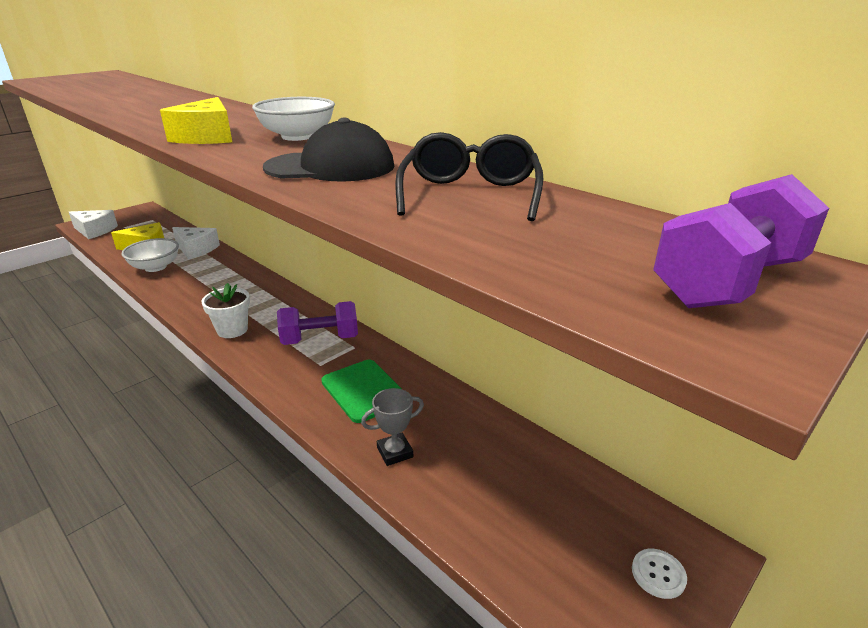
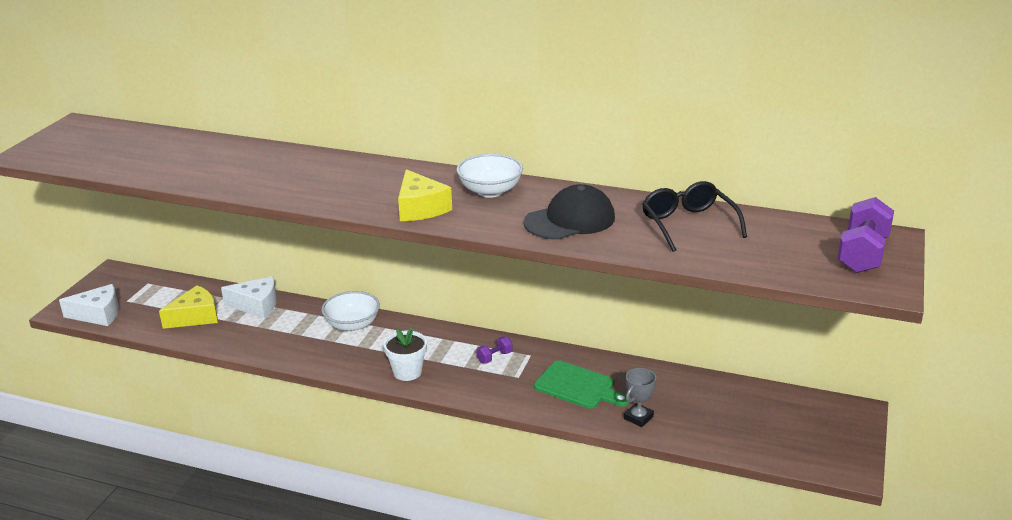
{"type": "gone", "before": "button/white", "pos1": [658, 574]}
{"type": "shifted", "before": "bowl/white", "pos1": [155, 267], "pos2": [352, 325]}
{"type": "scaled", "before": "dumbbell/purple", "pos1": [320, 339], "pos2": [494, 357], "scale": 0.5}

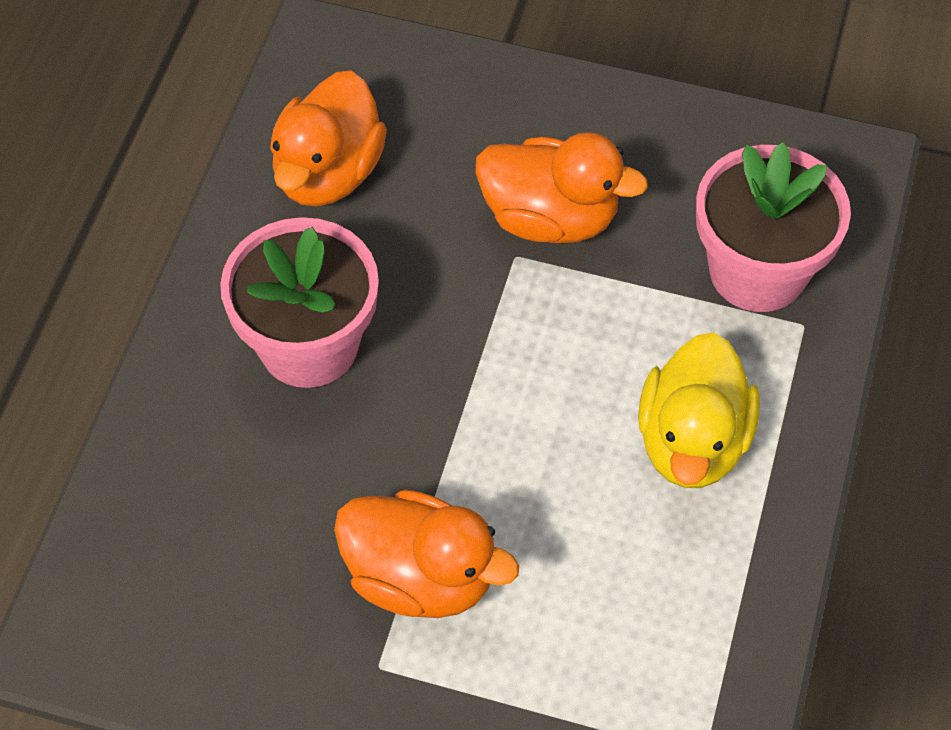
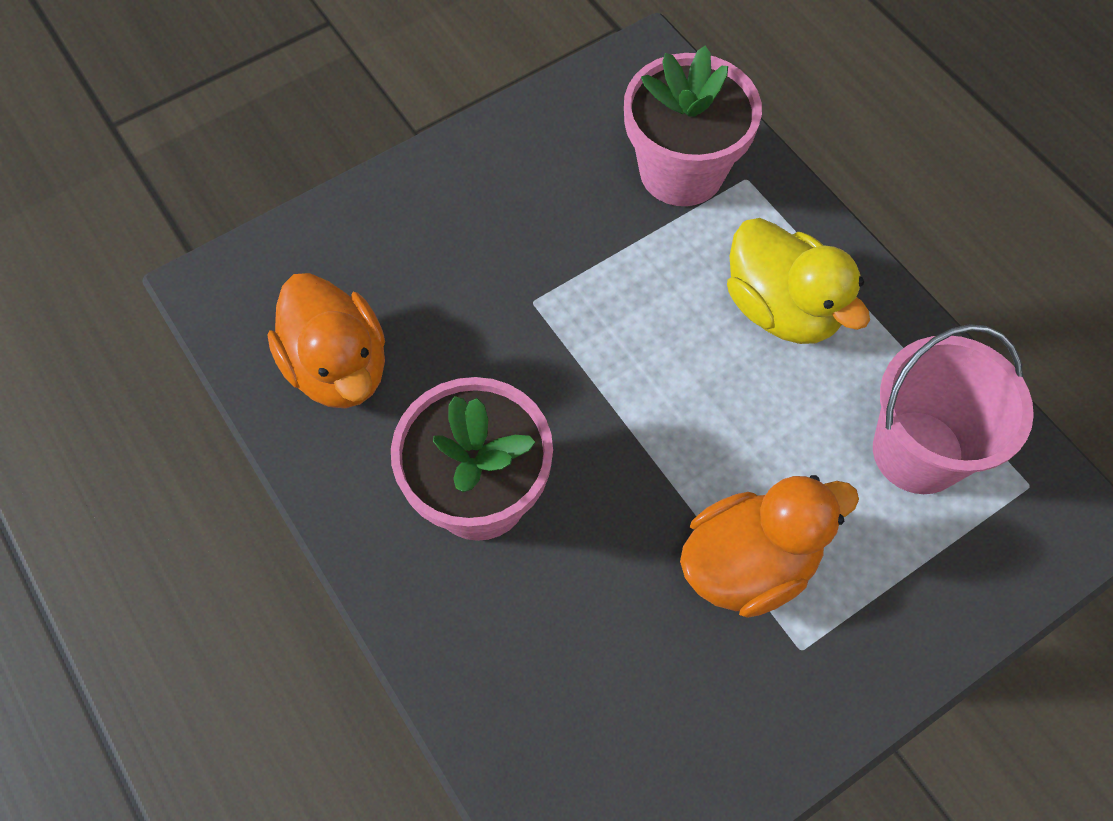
{"type": "gone", "before": "duck/orange", "pos1": [550, 218]}
{"type": "new", "after": "bucket/pink", "pos2": [917, 452]}

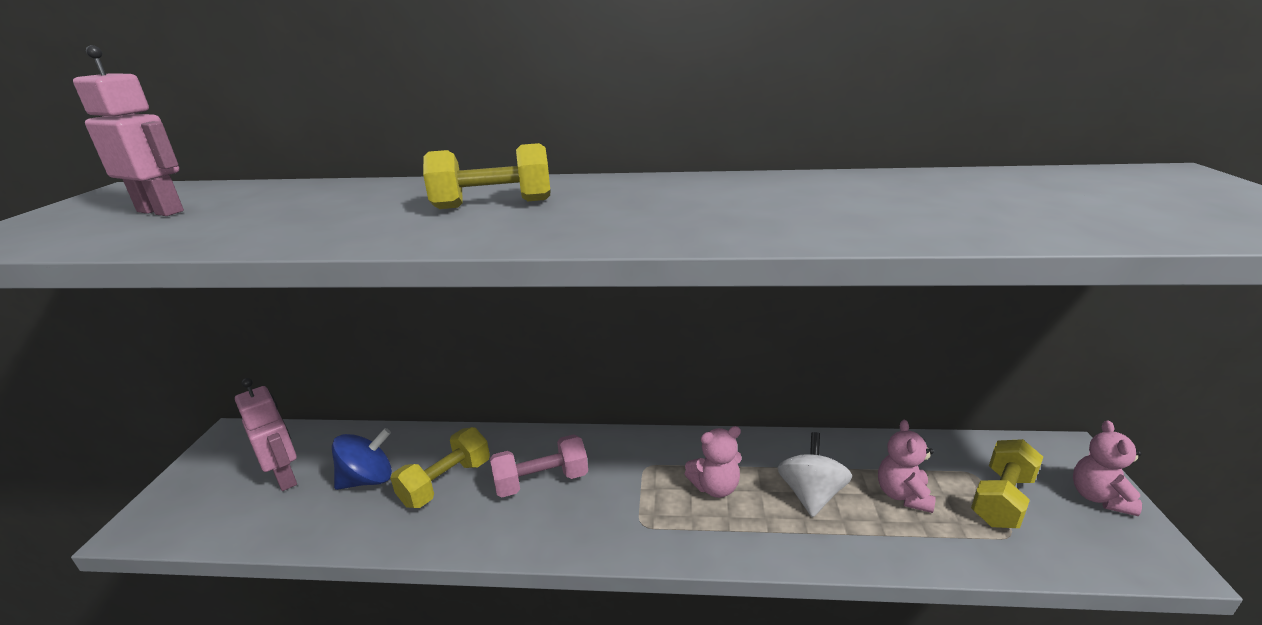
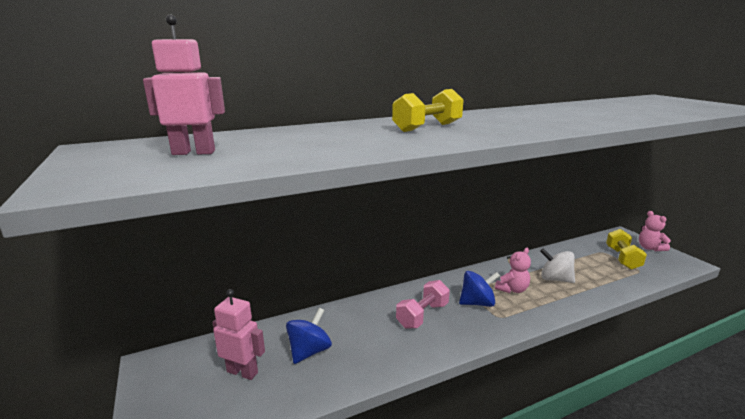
{"type": "gone", "before": "dumbbell/yellow", "pos1": [446, 482]}
{"type": "gone", "before": "teddy bear/pink", "pos1": [903, 495]}
{"type": "new", "after": "spinning top/blue", "pos2": [477, 303]}
{"type": "rotated", "before": "spinning top/white", "pos1": [811, 495], "pos2": [555, 279], "turn": -45}

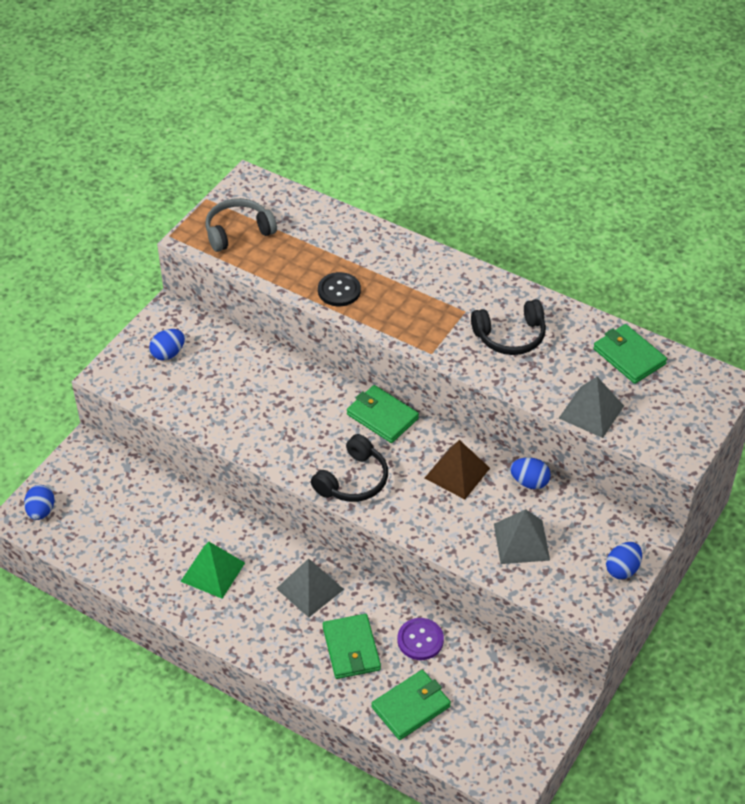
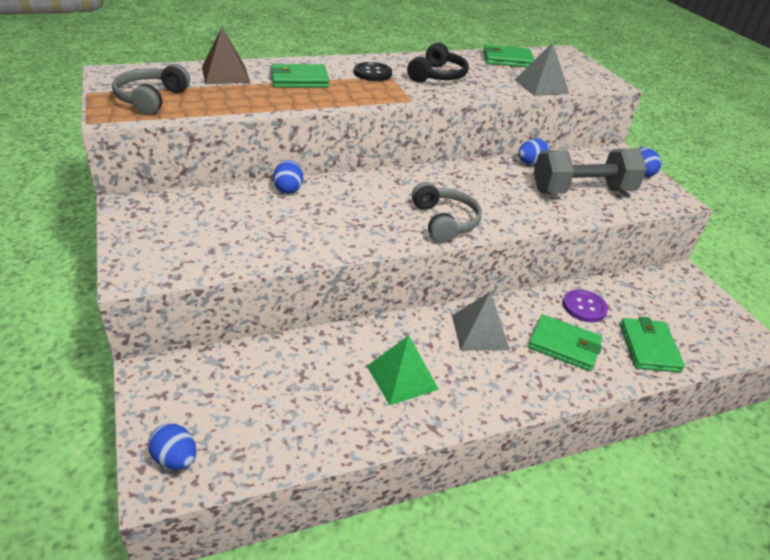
{"type": "shifted", "before": "egg/blue", "pos1": [168, 354], "pos2": [288, 189]}
{"type": "shifted", "before": "button/black", "pos1": [339, 291], "pos2": [372, 73]}
{"type": "shifted", "before": "wallet/green", "pos1": [382, 416], "pos2": [299, 80]}
{"type": "shifted", "before": "pyramid/brown", "pos1": [457, 473], "pos2": [225, 74]}
{"type": "swapped", "before": "pyramid/grey", "after": "dumbbell/grey", "pos1": [521, 541], "pos2": [582, 191]}
{"type": "repainted", "before": "headphones/black", "after": "headphones/grey", "pos1": [353, 480], "pos2": [444, 221]}

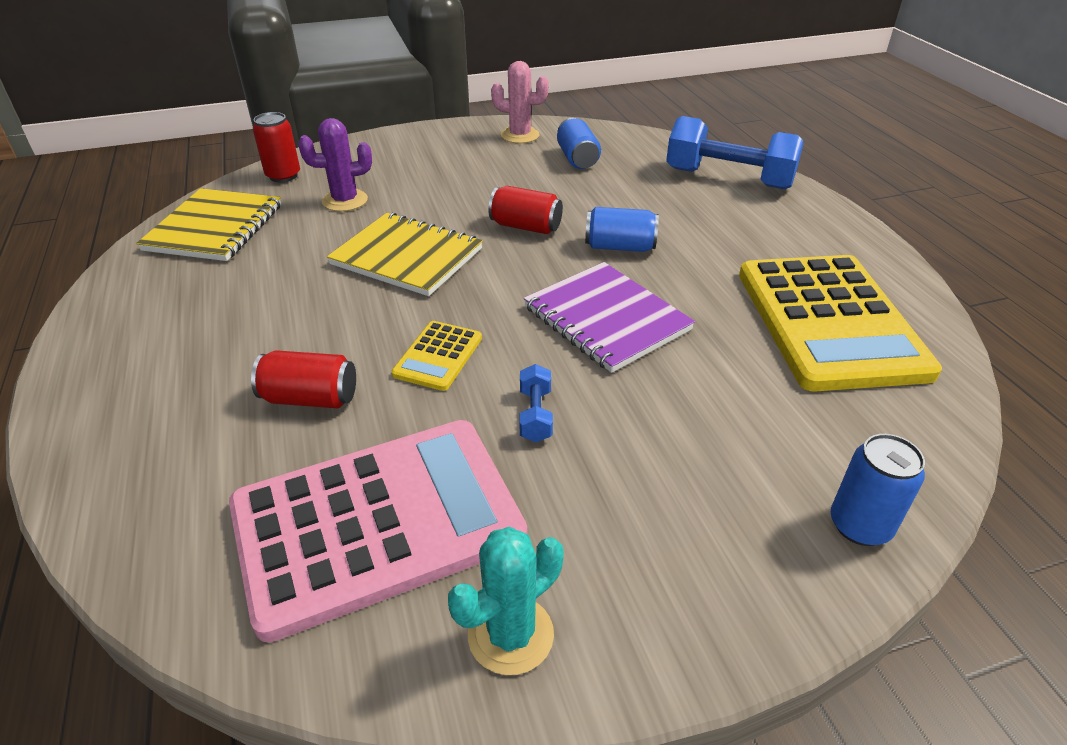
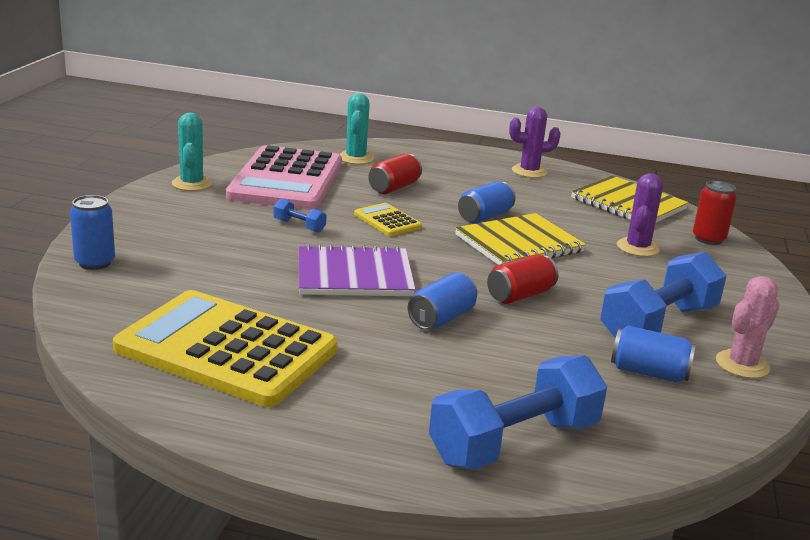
{"type": "new", "after": "cactus/turquoise", "pos2": [355, 158]}
{"type": "new", "after": "can/blue", "pos2": [484, 217]}
{"type": "new", "after": "cactus/purple", "pos2": [529, 171]}
{"type": "new", "after": "dumbbell/blue", "pos2": [658, 324]}

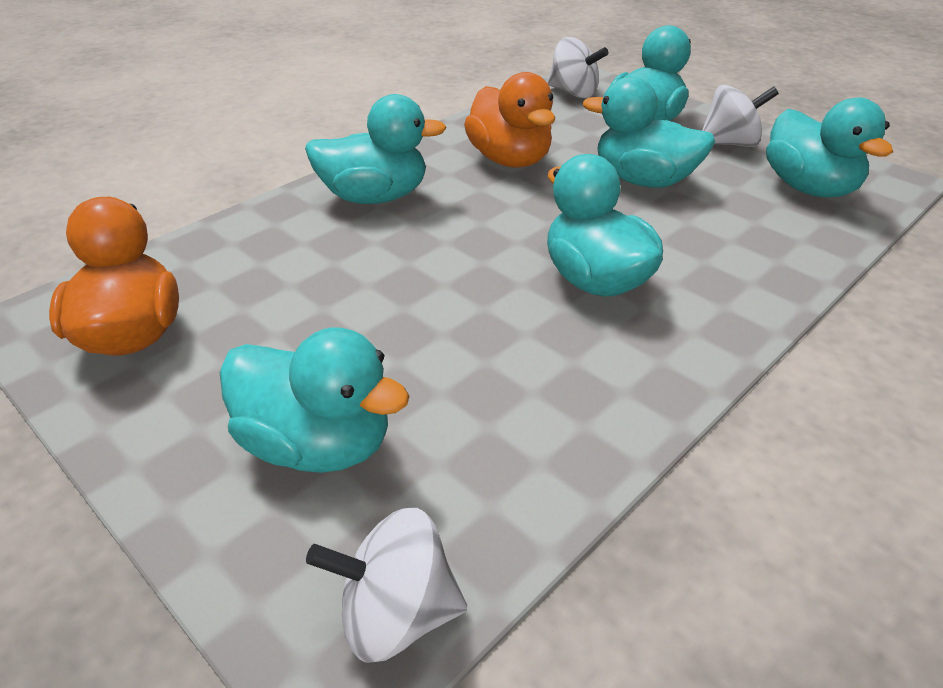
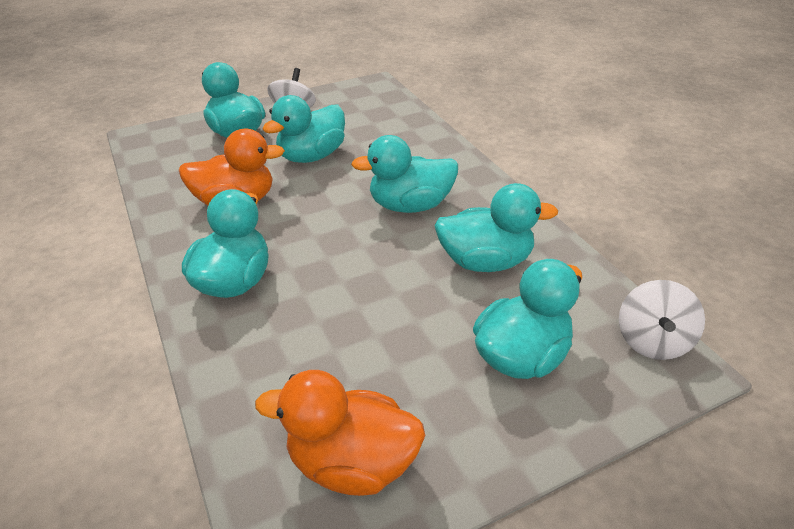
{"type": "gone", "before": "spinning top/white", "pos1": [573, 93]}
{"type": "shifted", "before": "duck/turquoise", "pos1": [808, 188], "pos2": [485, 262]}

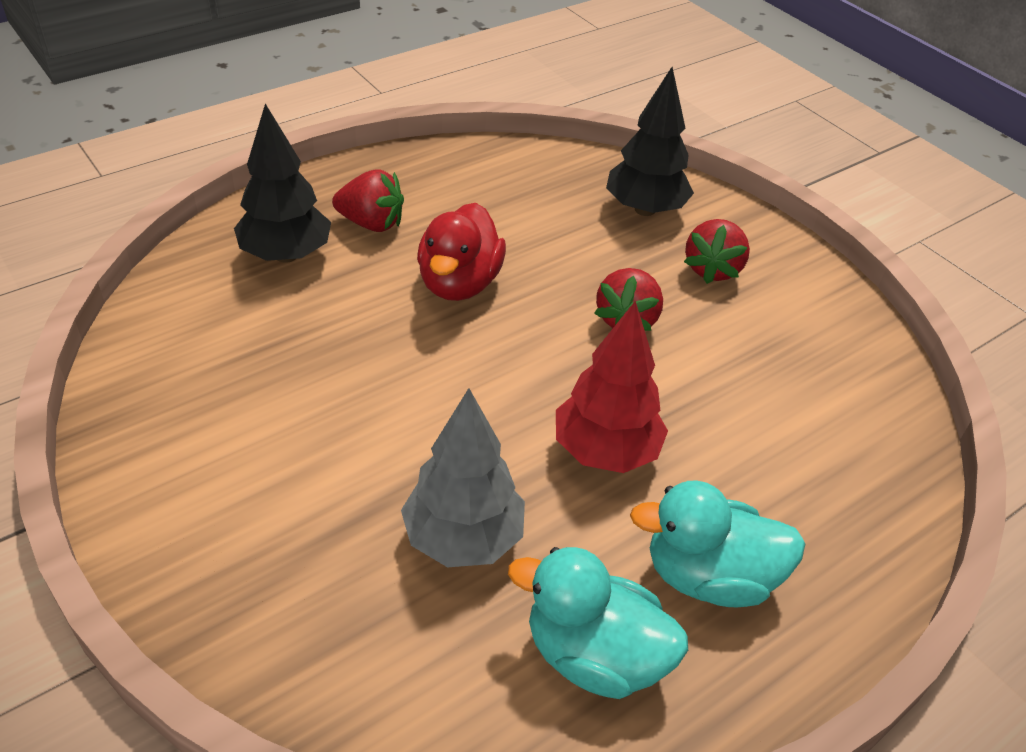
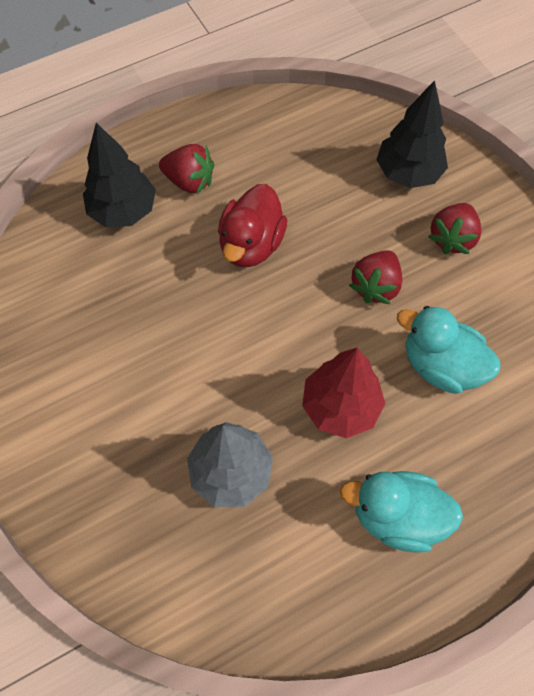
{"type": "shifted", "before": "duck/turquoise", "pos1": [594, 655], "pos2": [441, 365]}

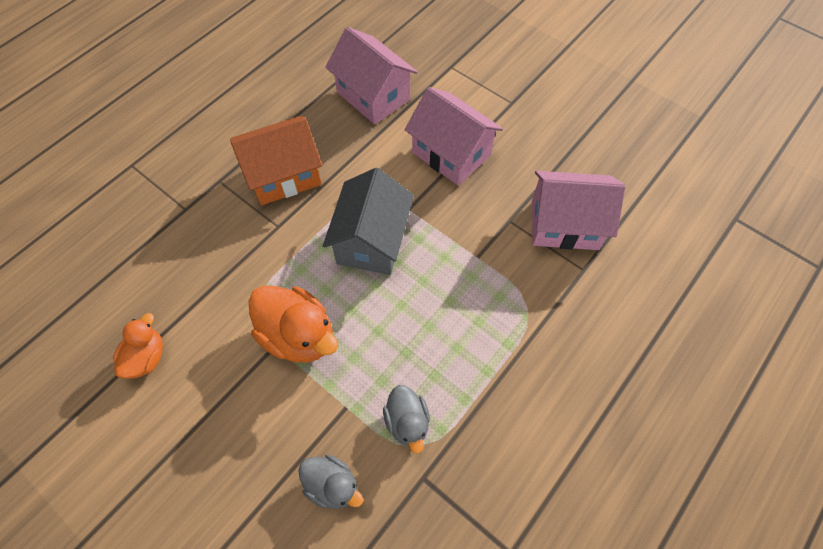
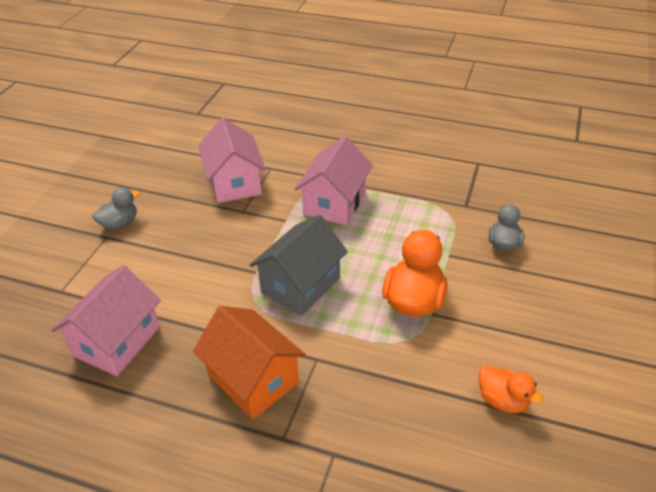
{"type": "shifted", "before": "duck/grey", "pos1": [407, 422], "pos2": [120, 223]}
{"type": "shifted", "before": "house/pink", "pos1": [451, 154], "pos2": [334, 203]}
{"type": "rotated", "before": "duck/orange", "pos1": [146, 357], "pos2": [502, 400], "turn": -135}
{"type": "rotated", "before": "house/grey", "pos1": [372, 241], "pos2": [300, 285], "turn": -45}

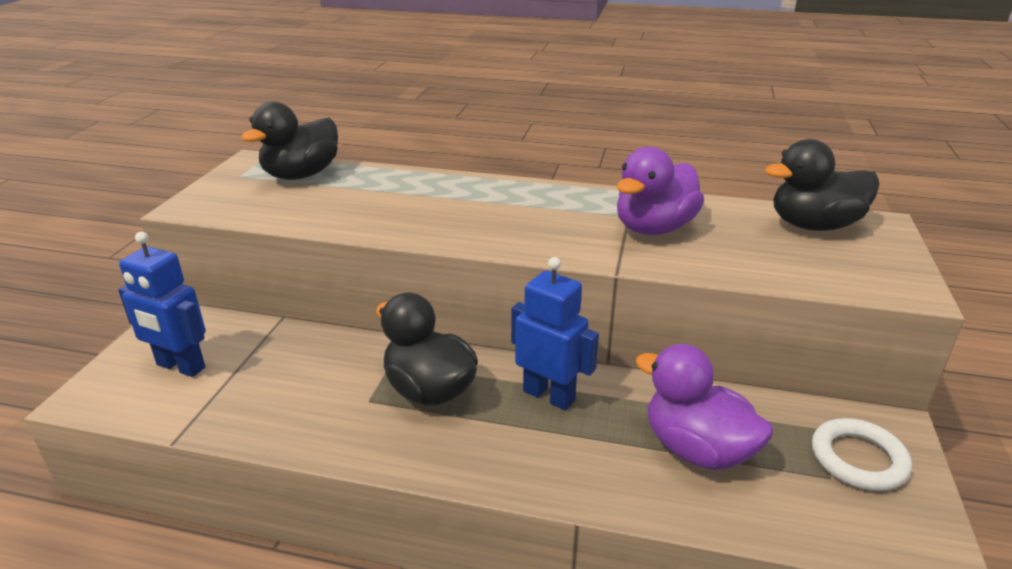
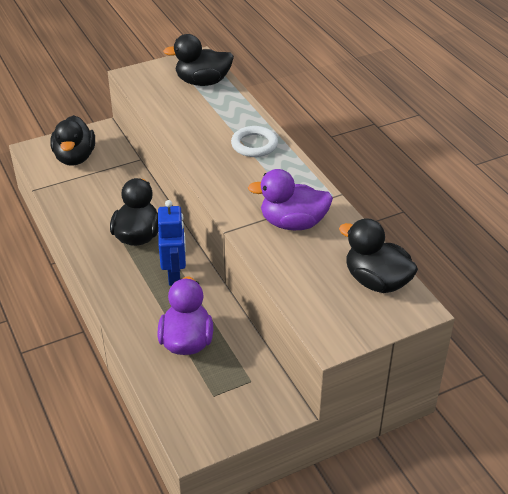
{"type": "shifted", "before": "ring/white", "pos1": [858, 459], "pos2": [254, 145]}
{"type": "swapped", "before": "robot/blue", "after": "duck/black", "pos1": [180, 367], "pos2": [75, 157]}

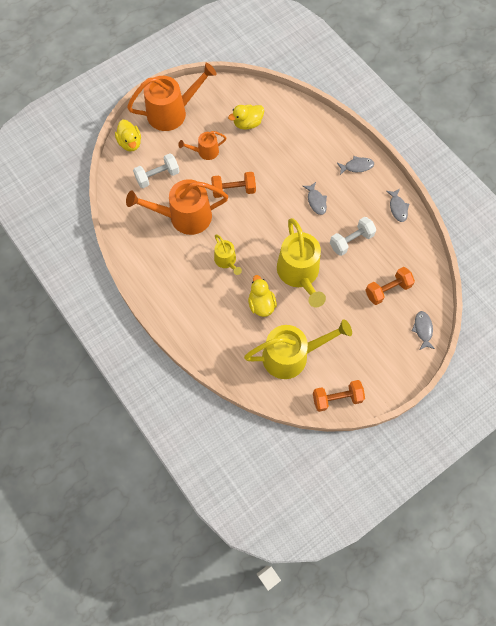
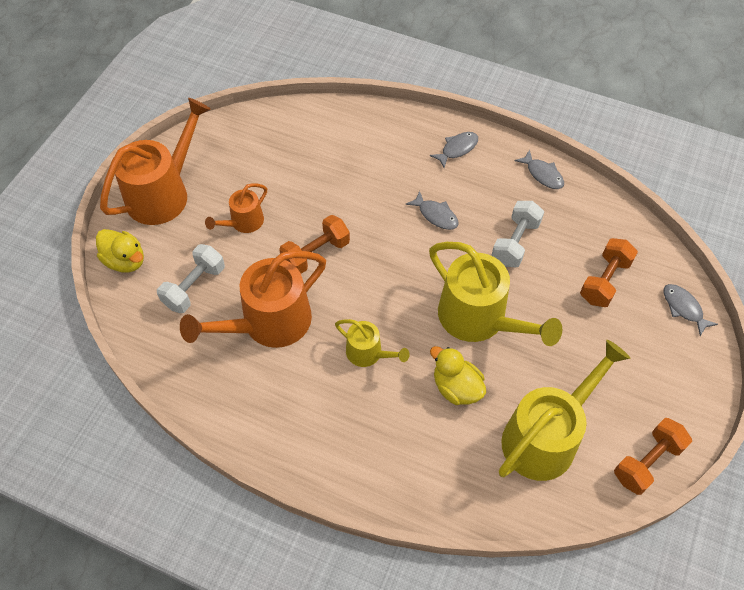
{"type": "gone", "before": "duck/yellow", "pos1": [247, 123]}

